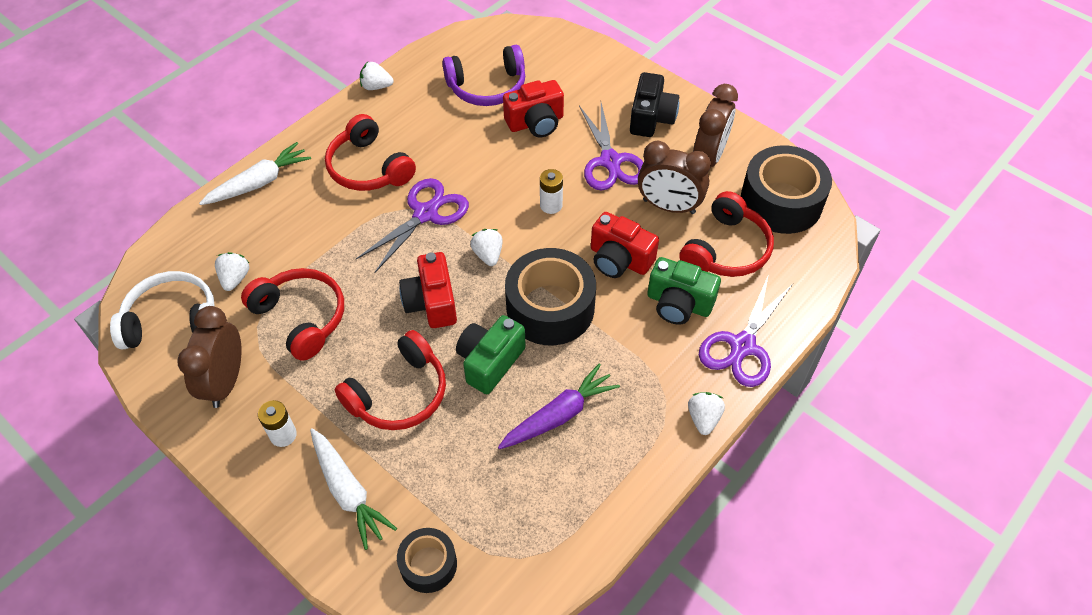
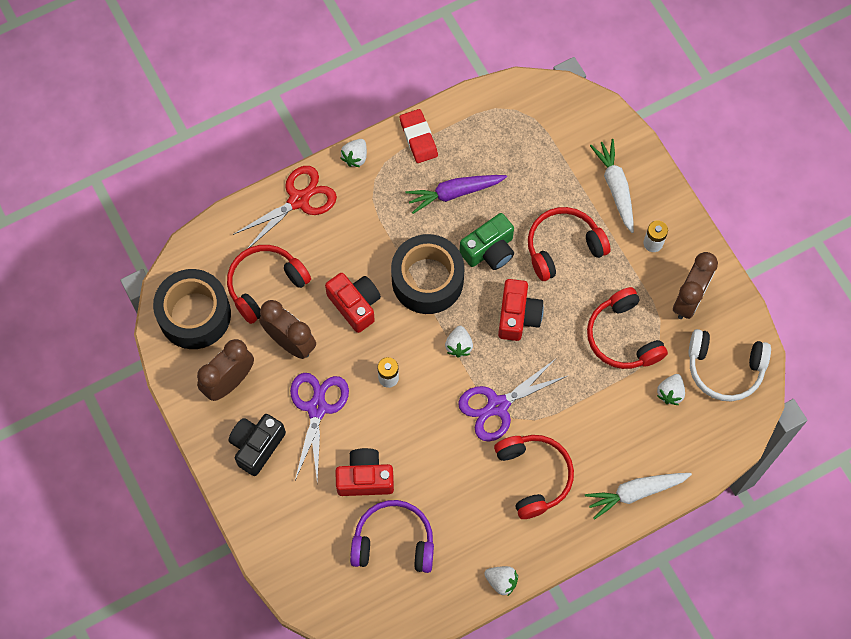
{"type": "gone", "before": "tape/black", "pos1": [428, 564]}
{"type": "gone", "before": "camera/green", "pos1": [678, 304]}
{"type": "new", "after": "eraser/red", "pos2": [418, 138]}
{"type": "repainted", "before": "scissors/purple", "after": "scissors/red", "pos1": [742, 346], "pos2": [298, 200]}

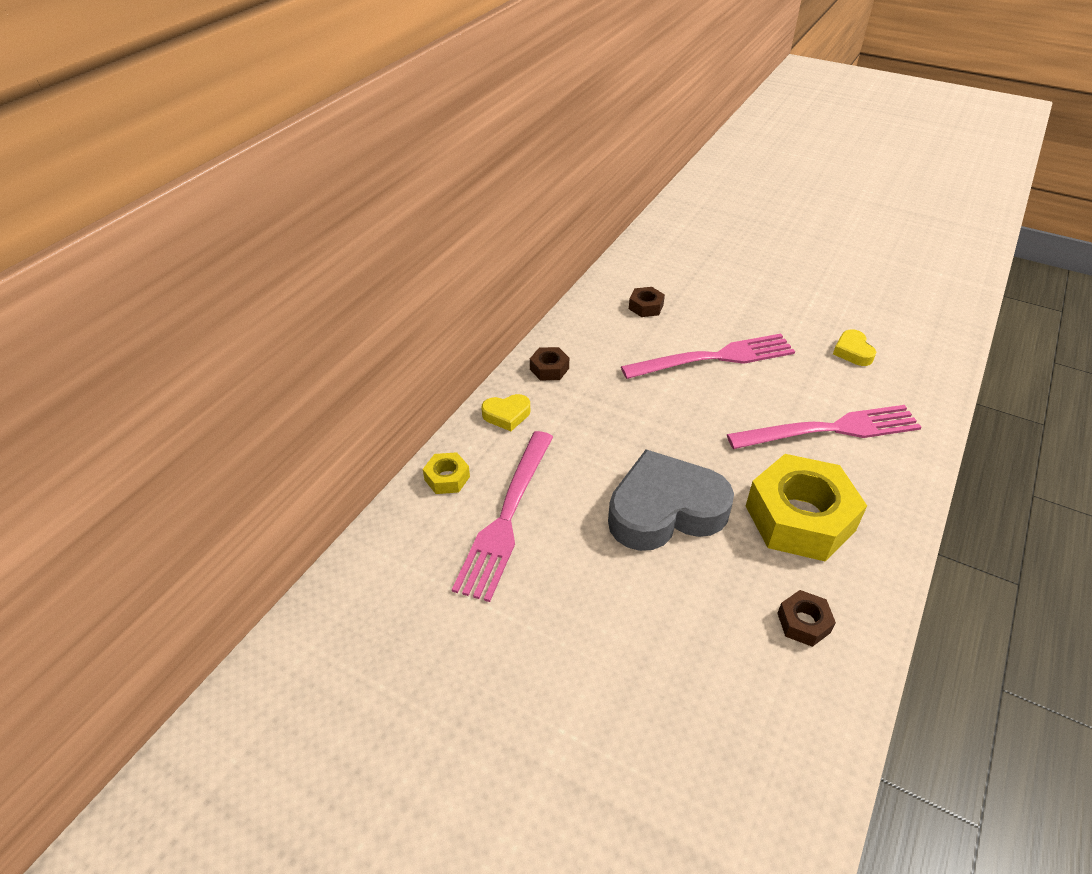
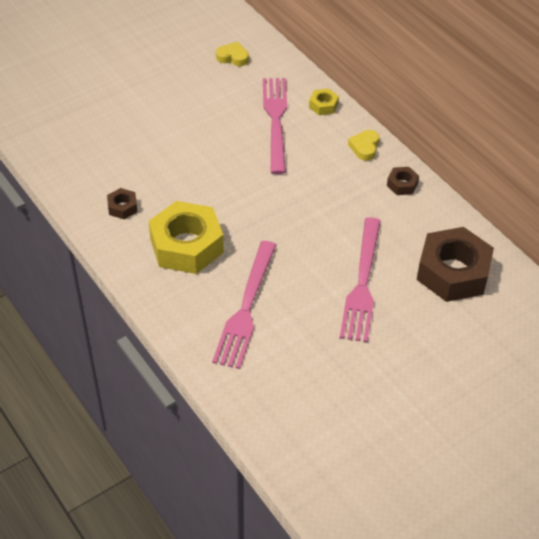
{"type": "gone", "before": "heart/grey", "pos1": [665, 510]}
{"type": "shifted", "before": "heart/yellow", "pos1": [852, 352], "pos2": [233, 57]}
{"type": "rotated", "before": "fork/pink", "pos1": [506, 518], "pos2": [275, 120], "turn": 45}
{"type": "scaled", "before": "nut/brown", "pos1": [646, 307], "pos2": [453, 272], "scale": 2.27}

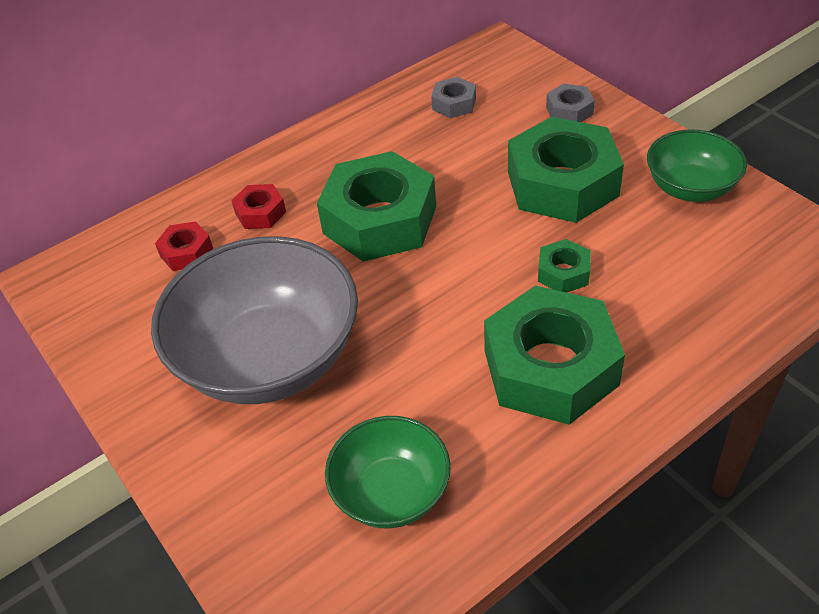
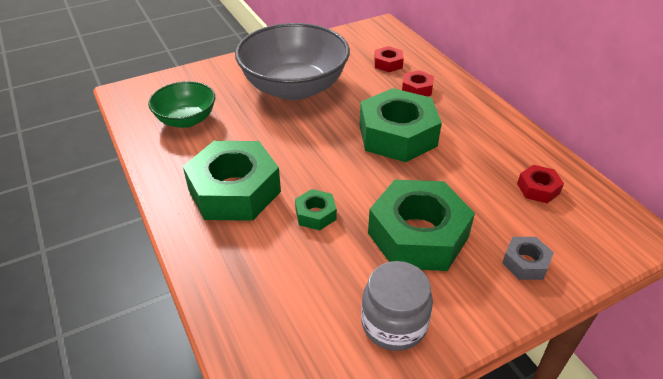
{"type": "swapped", "before": "bowl/green", "after": "jar/grey", "pos1": [690, 188], "pos2": [394, 324]}
{"type": "repainted", "before": "nut/grey", "after": "nut/red", "pos1": [454, 104], "pos2": [538, 188]}

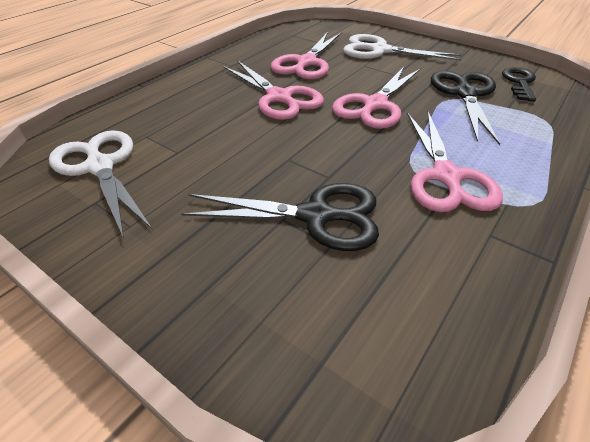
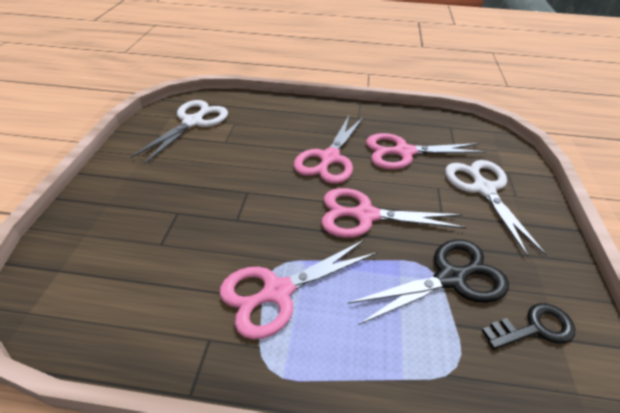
{"type": "gone", "before": "scissors/black", "pos1": [315, 216]}

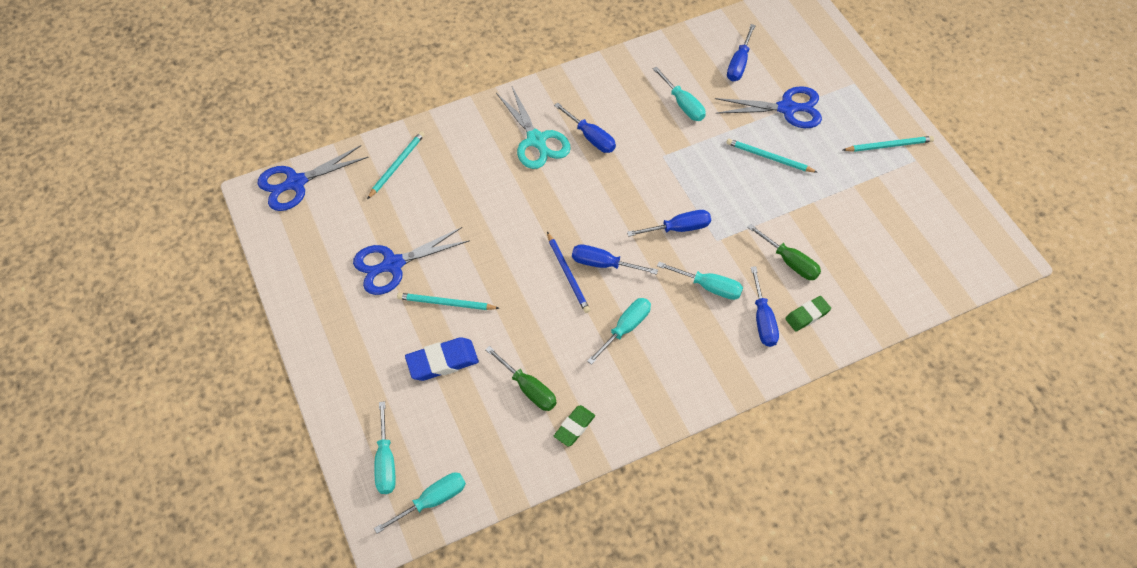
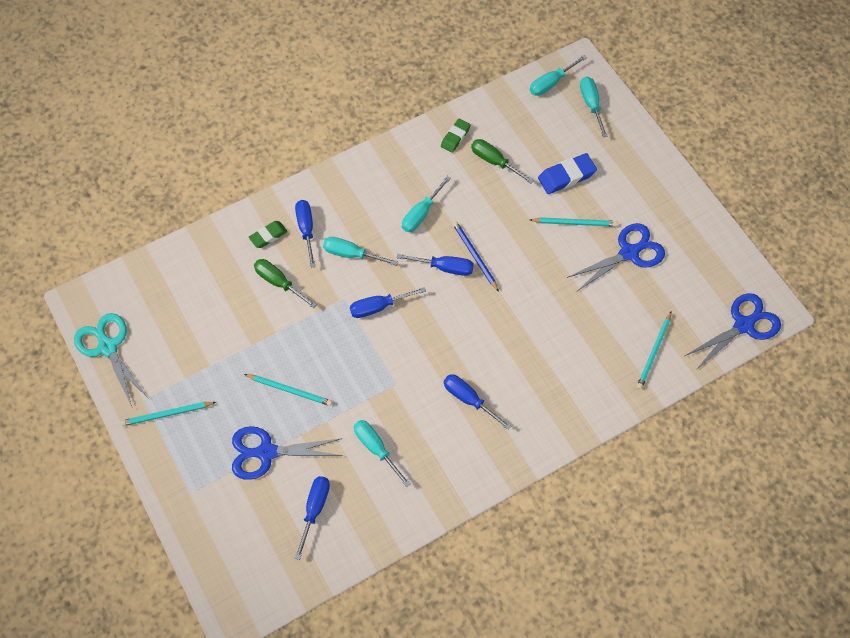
{"type": "shifted", "before": "scissors/turquoise", "pos1": [537, 141], "pos2": [107, 346]}

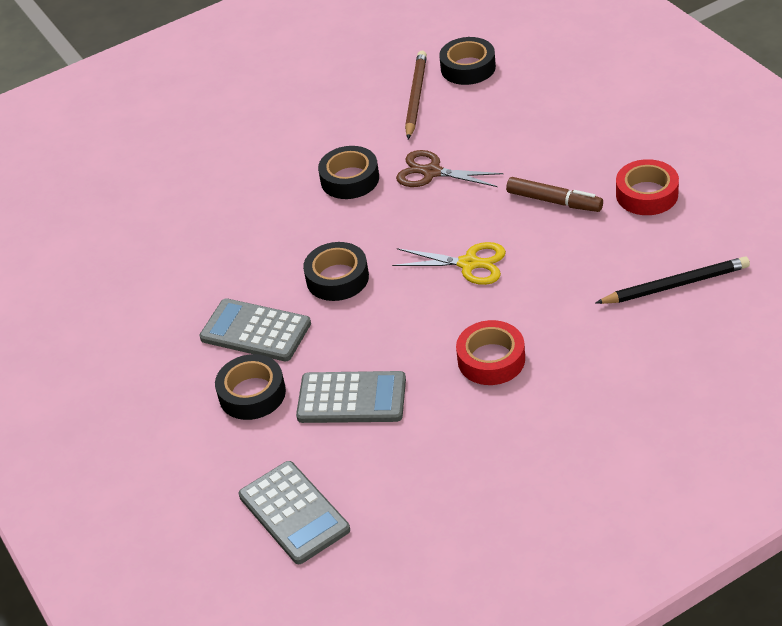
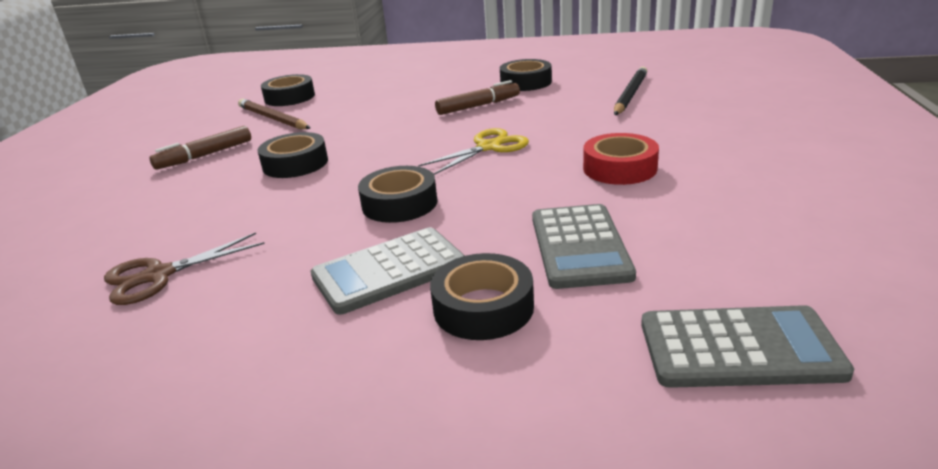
{"type": "new", "after": "marker/brown", "pos2": [205, 155]}
{"type": "shifted", "before": "scissors/brown", "pos1": [432, 172], "pos2": [159, 275]}
{"type": "repainted", "before": "tape/red", "after": "tape/black", "pos1": [647, 194], "pos2": [525, 82]}
{"type": "rotated", "before": "calculator/grey", "pos1": [352, 398], "pos2": [580, 246], "turn": 135}

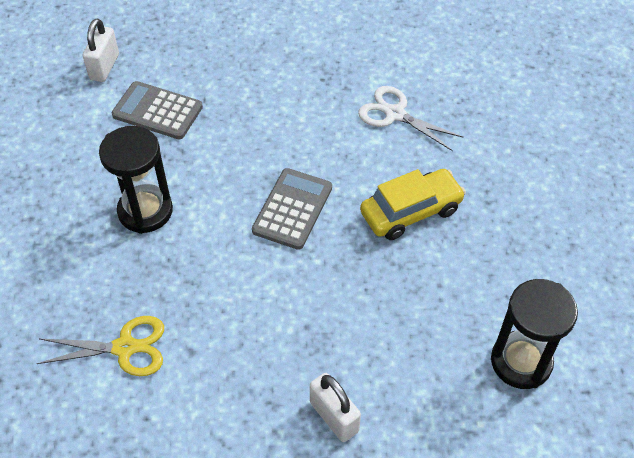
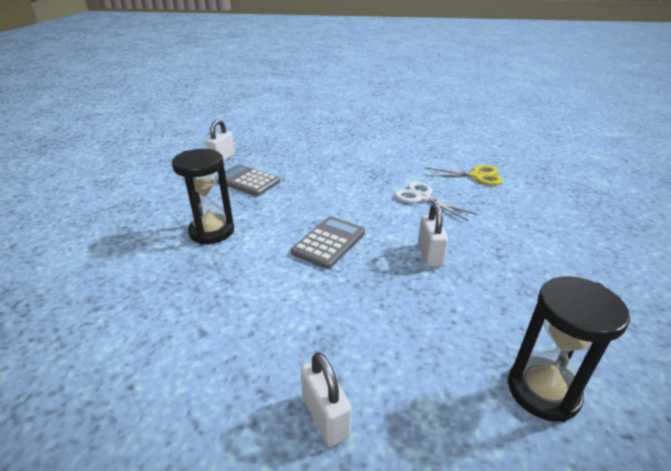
{"type": "shifted", "before": "scissors/yellow", "pos1": [125, 348], "pos2": [476, 176]}
{"type": "swapped", "before": "car/yellow", "after": "padlock/white", "pos1": [411, 211], "pos2": [429, 254]}

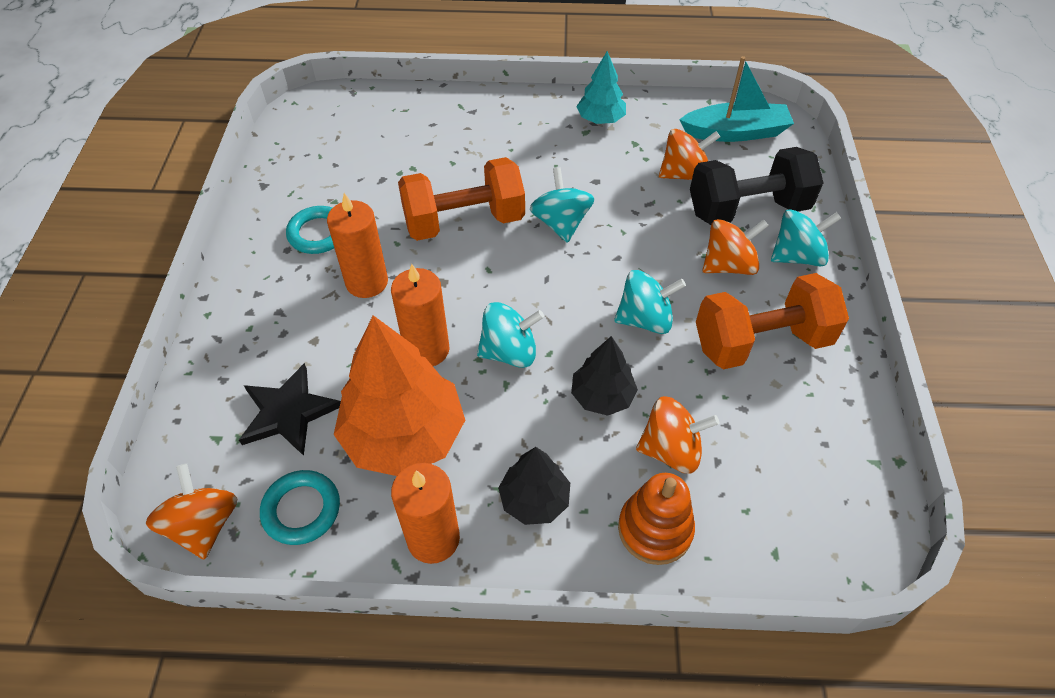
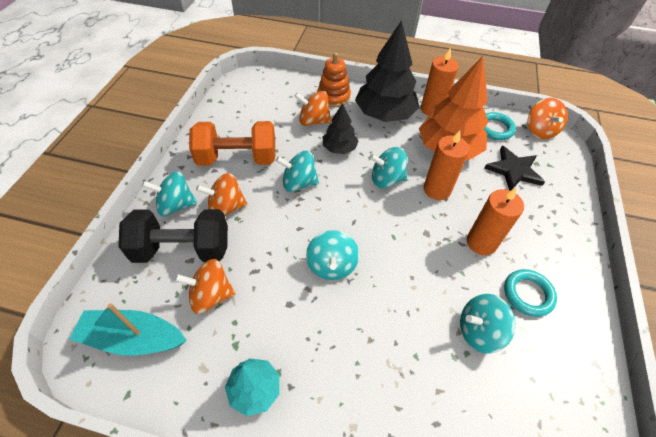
{"type": "gone", "before": "dumbbell/orange", "pos1": [464, 221]}
{"type": "new", "after": "spinning top/turquoise", "pos2": [479, 331]}
{"type": "scaled", "before": "tree/black", "pos1": [534, 500], "pos2": [384, 114], "scale": 1.86}

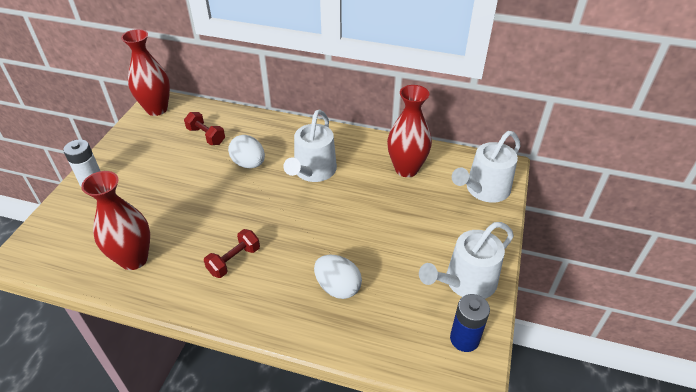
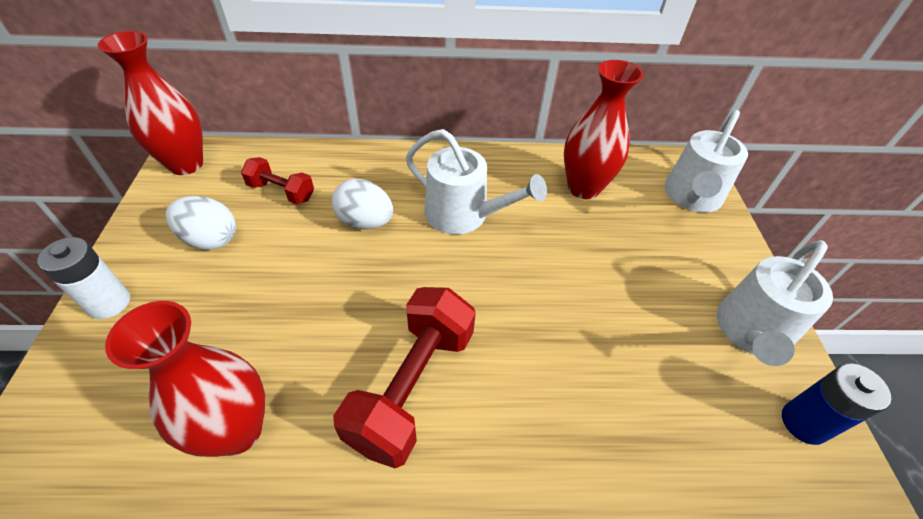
{"type": "shifted", "before": "egg/white", "pos1": [337, 287], "pos2": [210, 239]}
{"type": "rotated", "before": "watering can/white", "pos1": [313, 171], "pos2": [463, 215], "turn": -60}
{"type": "scaled", "before": "dumbbell/red", "pos1": [234, 260], "pos2": [412, 386], "scale": 1.81}

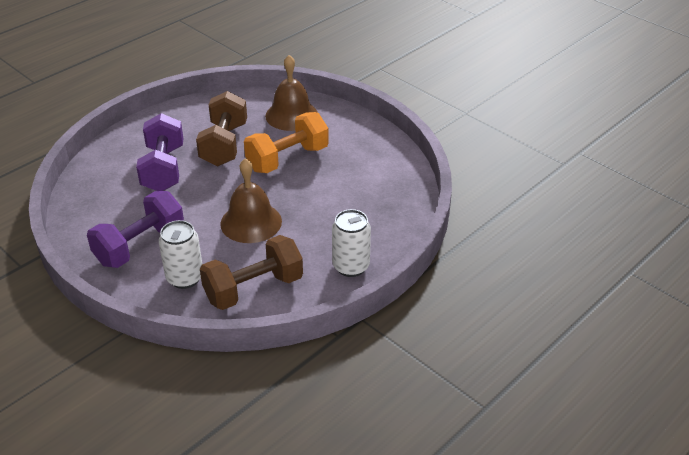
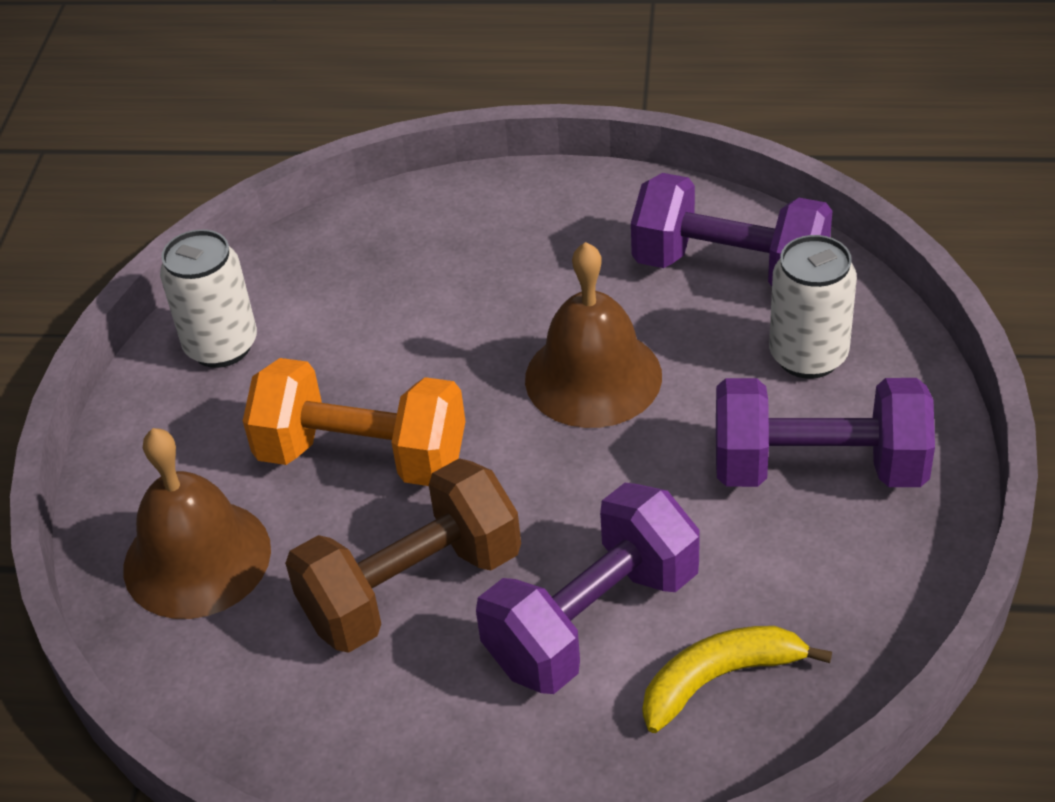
{"type": "new", "after": "banana/yellow", "pos2": [719, 678]}
{"type": "shifted", "before": "can/white", "pos1": [351, 266], "pos2": [221, 346]}
{"type": "repainted", "before": "dumbbell/brown", "after": "dumbbell/purple", "pos1": [253, 289], "pos2": [730, 269]}

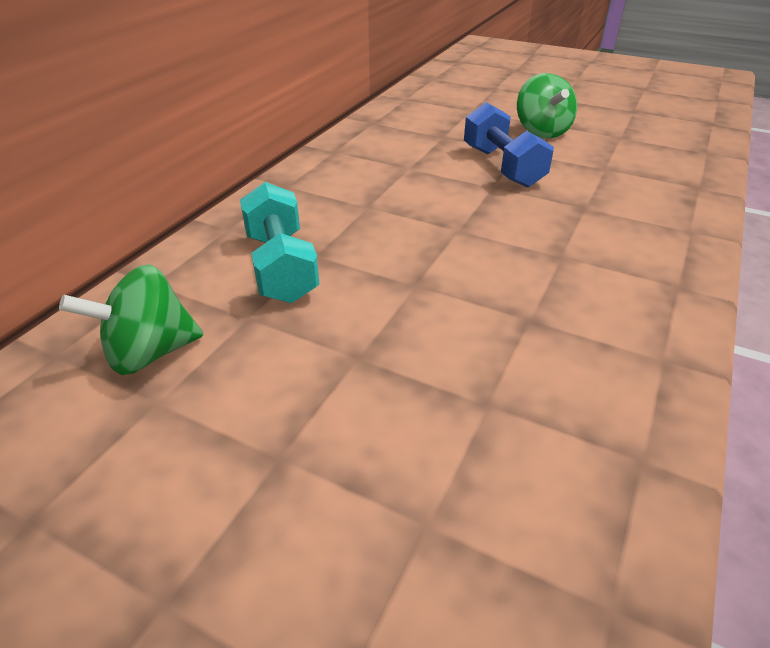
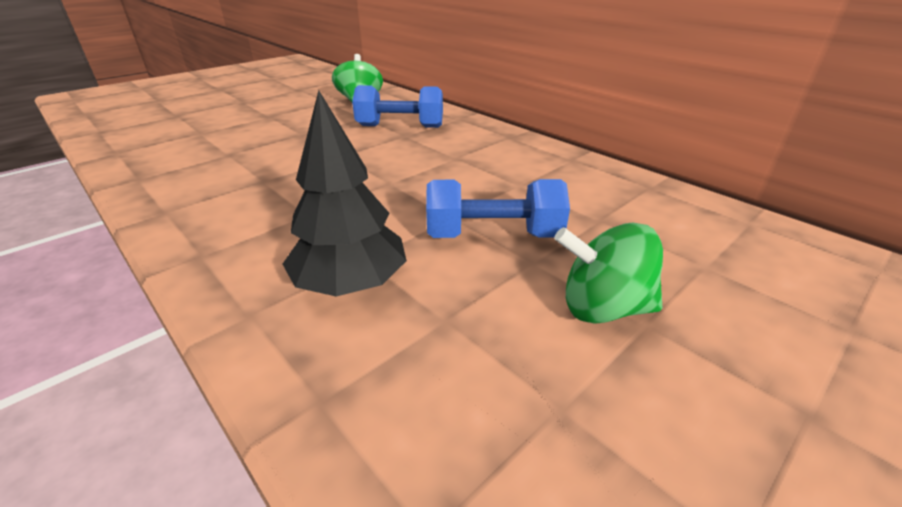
{"type": "new", "after": "tree/black", "pos2": [350, 284]}
{"type": "repainted", "before": "dumbbell/turquoise", "after": "dumbbell/blue", "pos1": [281, 267], "pos2": [400, 126]}

